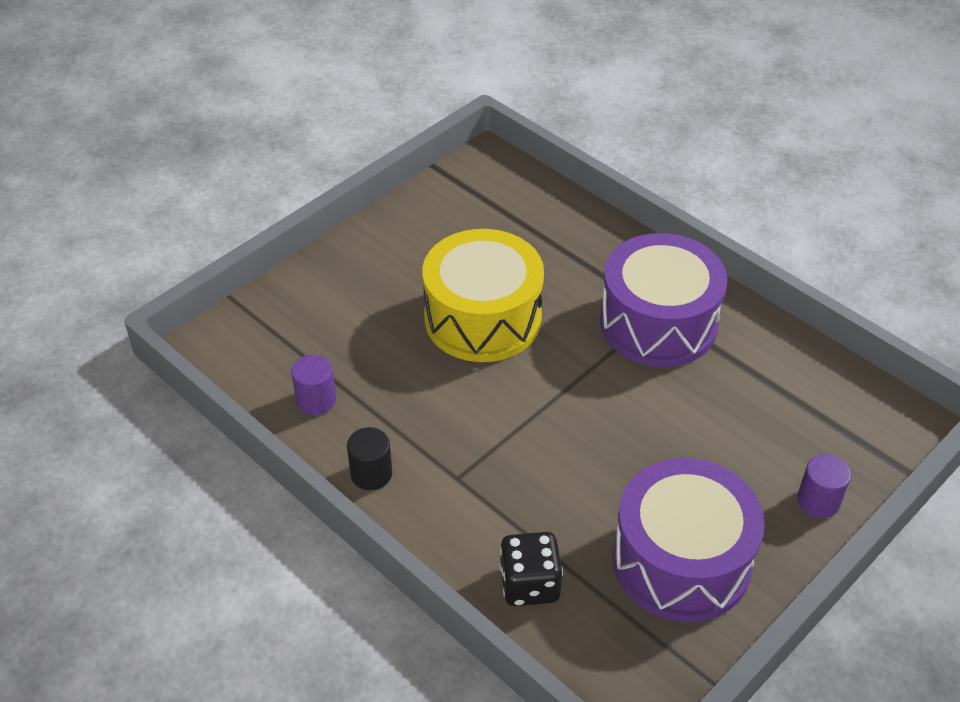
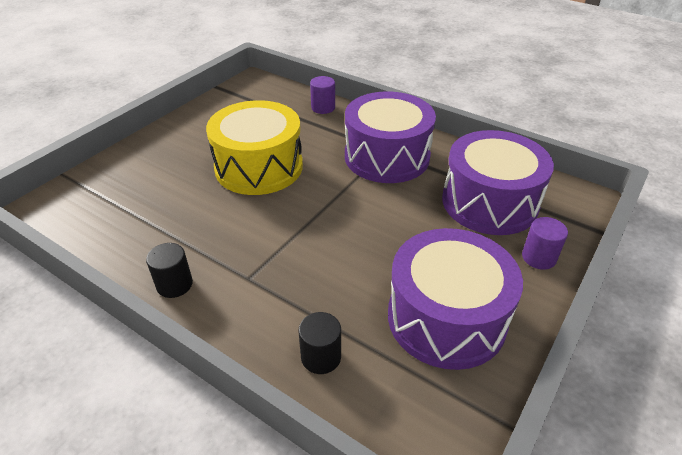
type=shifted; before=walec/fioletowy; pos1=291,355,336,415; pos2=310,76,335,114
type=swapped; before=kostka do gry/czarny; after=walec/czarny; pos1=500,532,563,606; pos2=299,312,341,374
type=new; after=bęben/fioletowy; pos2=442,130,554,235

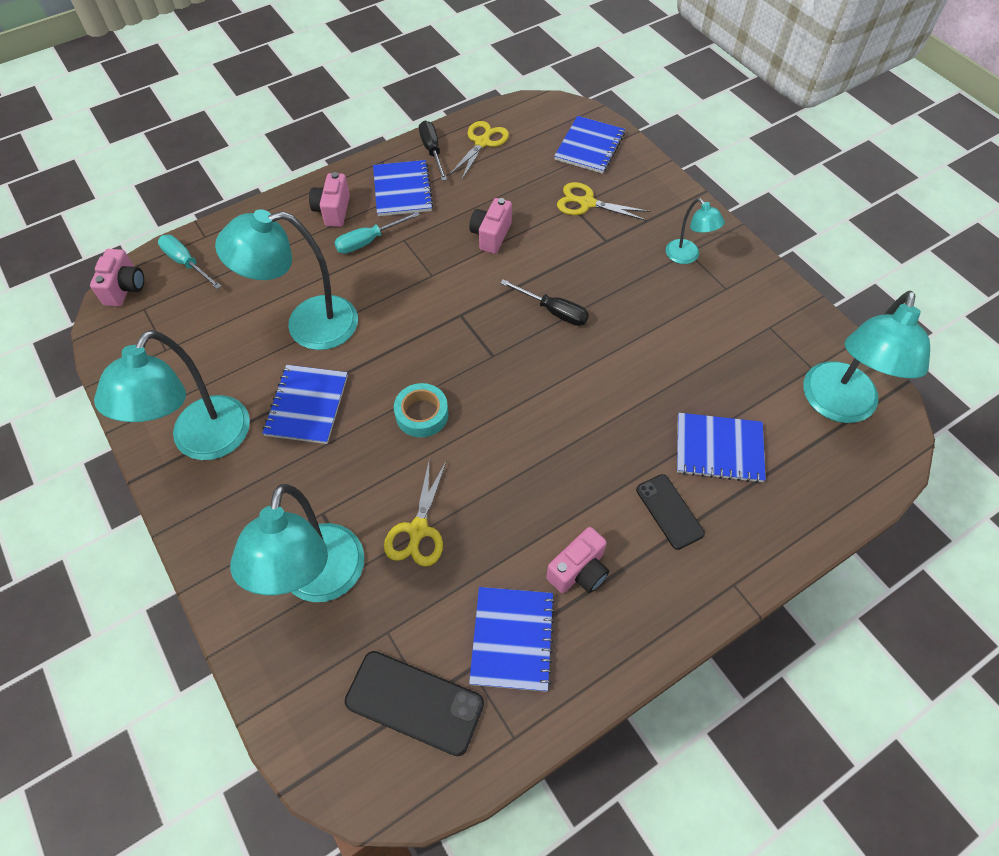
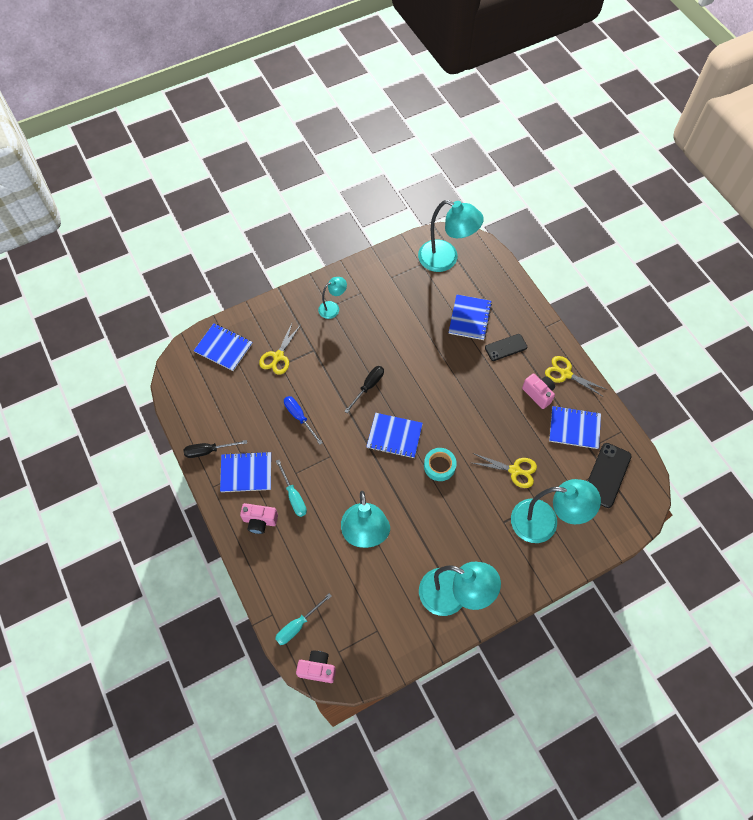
type=shifted; before=nożyczki/żółty; pos1=449,121,509,181; pos2=545,356,606,396
type=swapped; before=aparat fotograficzny/różowy; after=śrubokręt/niebieski; pos1=469,198,512,254; pos2=284,396,323,445
type=shifted; before=zeszyt/niebieski; pos1=262,365,348,444; pos2=366,413,423,458

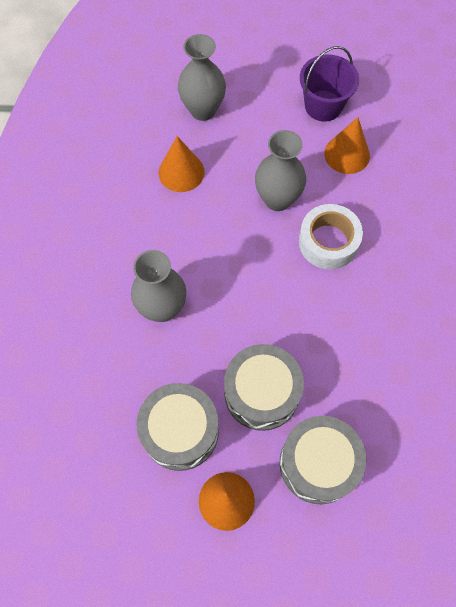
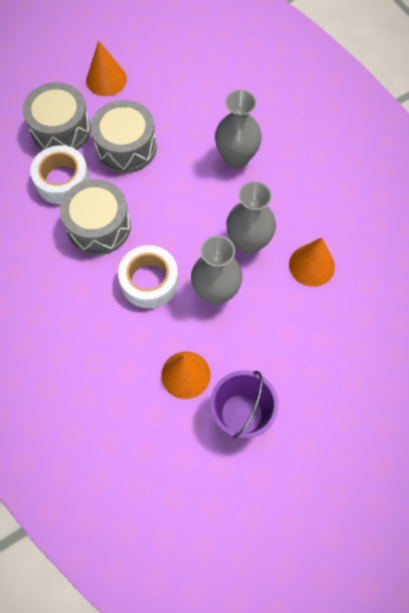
type=shifted; before=wazon/szary; pos1=178,34,226,121; pos2=226,181,276,254
type=shifted; before=bęben/szary; pos1=137,383,219,471; pos2=60,179,131,255
type=new; after=taśma klejąca/biały; pos2=30,145,90,204

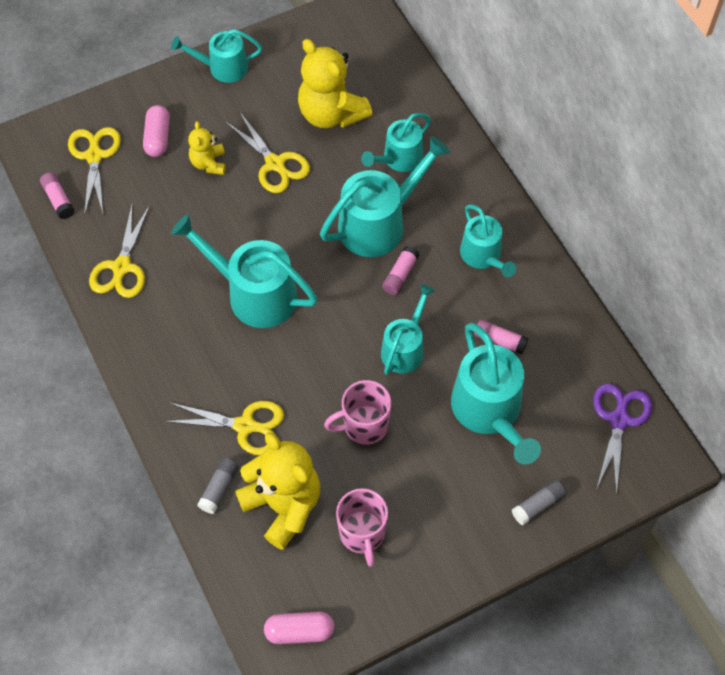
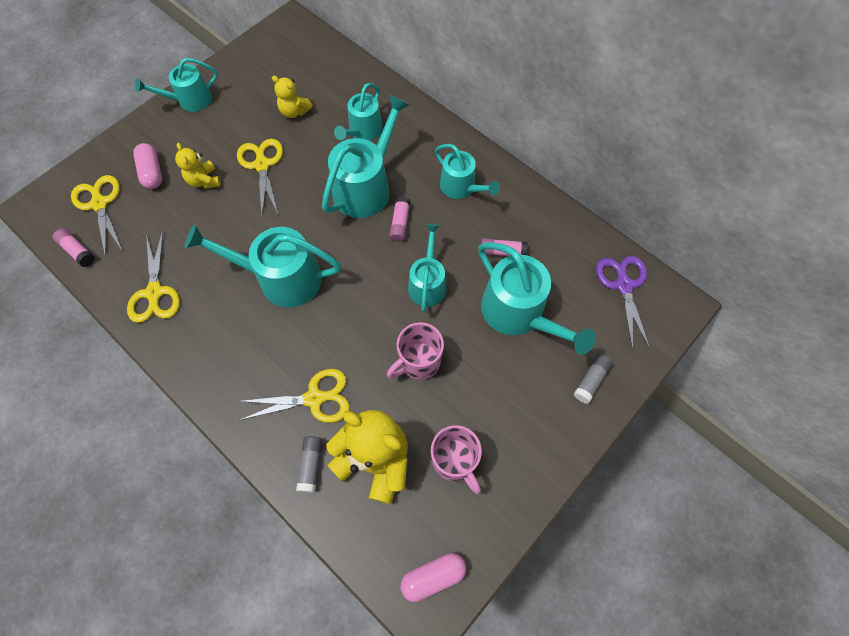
type=scaled; before=miś/żółty; pos1=298,39,372,128; pos2=272,76,313,118; scale=0.53
type=rotated; before=nożyczki/żółty; pos1=226,113,310,193; pos2=237,139,283,216; turn=-135

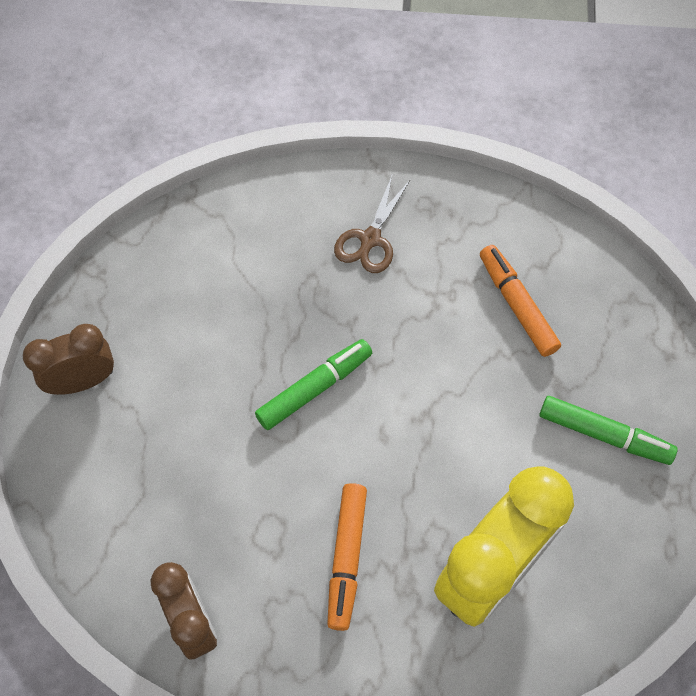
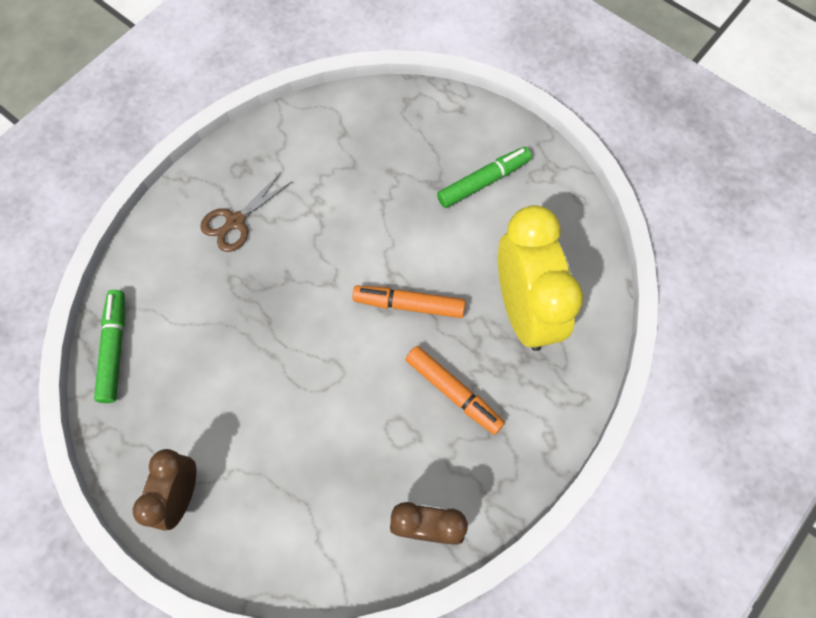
type=rotated; before=nożyczki/brązowy; pos1=334,176,411,273; pos2=200,172,292,252; turn=75
type=shifted; before=flamaster/pomarańczowy; pos1=480,245,561,357; pos2=352,285,466,318
type=shifted; before=flamaster/zielony; pos1=255,339,372,430; pos2=94,290,125,403

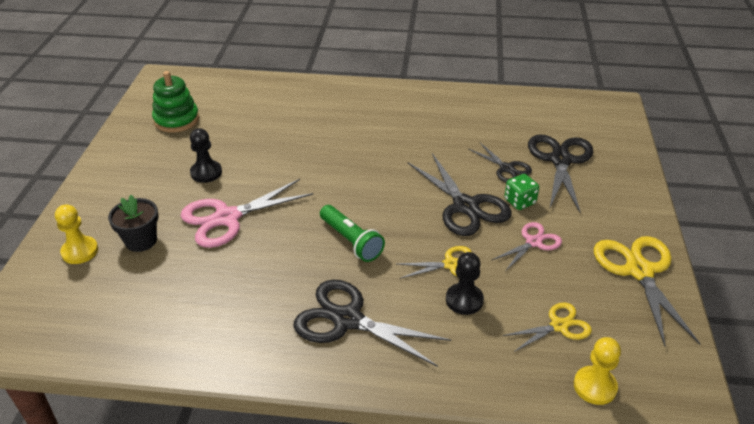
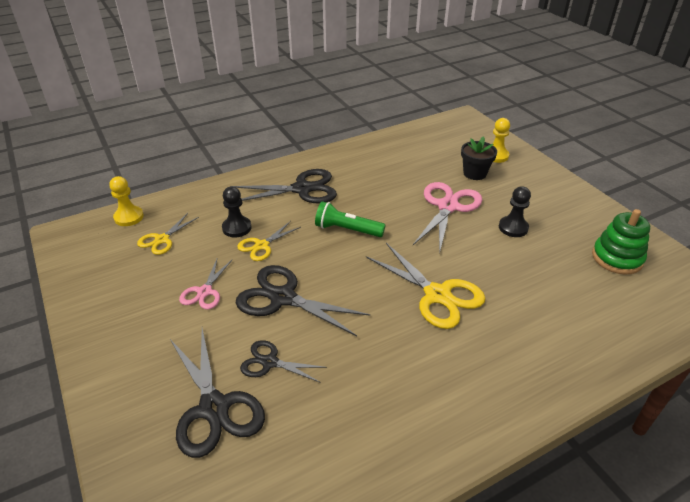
type=gone; before=kostka do gry/zielony; pos1=504,174,539,210
type=shifted; before=nożyczki/żółty; pos1=594,236,700,346; pos2=366,243,486,329

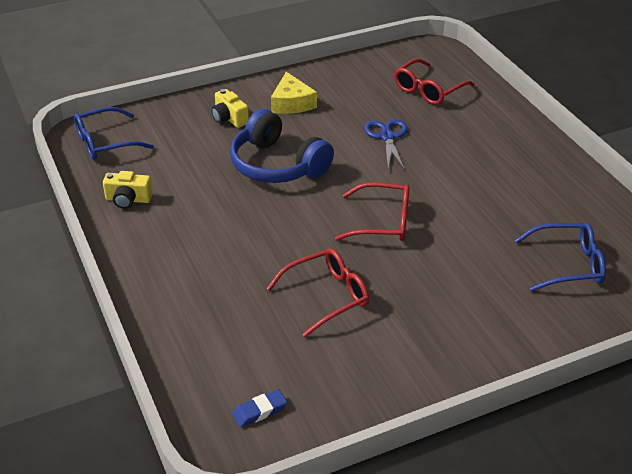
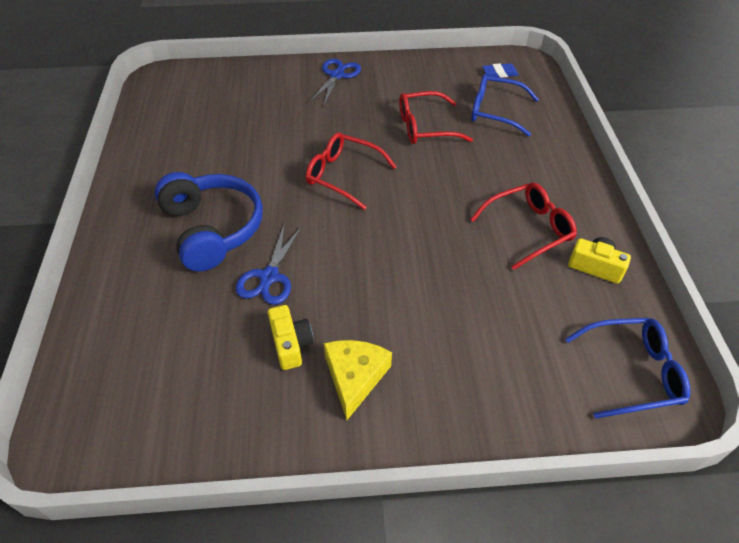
type=shifted; before=okulary/czerwony; pos1=394,59,475,105; pos2=470,183,577,270
type=shifted; before=aparat fotograficzny/żółty; pos1=211,89,249,128; pos2=268,305,313,370
type=shifted; before=słuchawki/niebieski; pos1=230,109,334,183; pos2=155,172,263,271
type=shifted; before=okulary/niebieski; pos1=515,222,606,291; pos2=471,74,539,137
type=new; after=nożyczki/niebieski; pos2=309,59,361,105

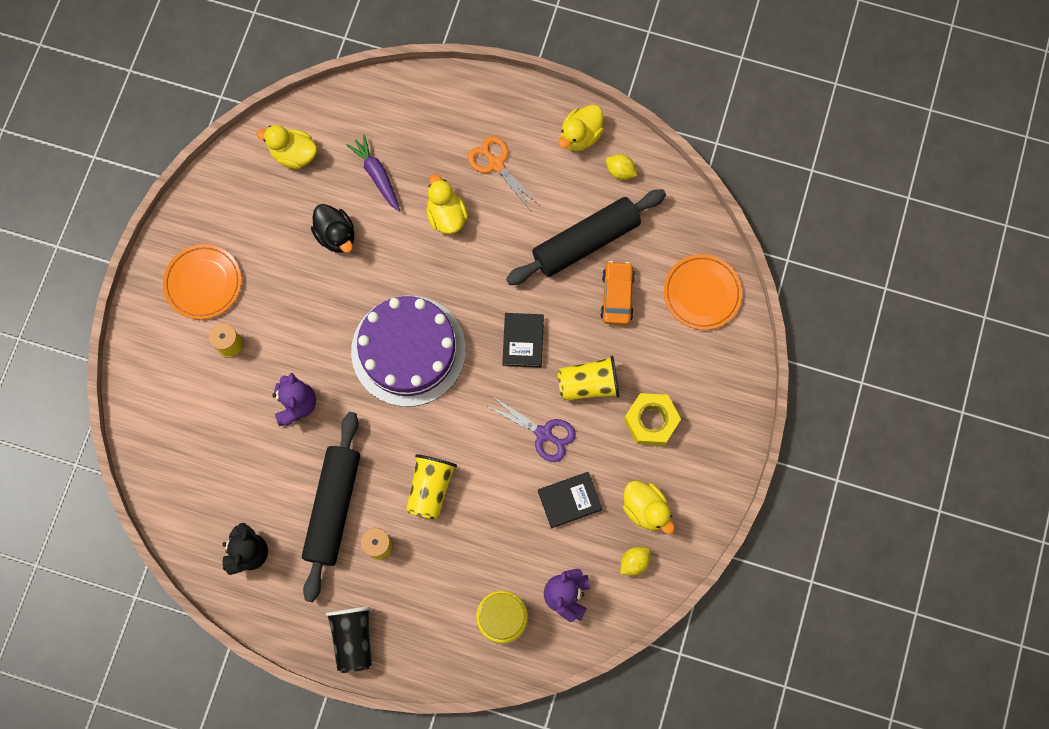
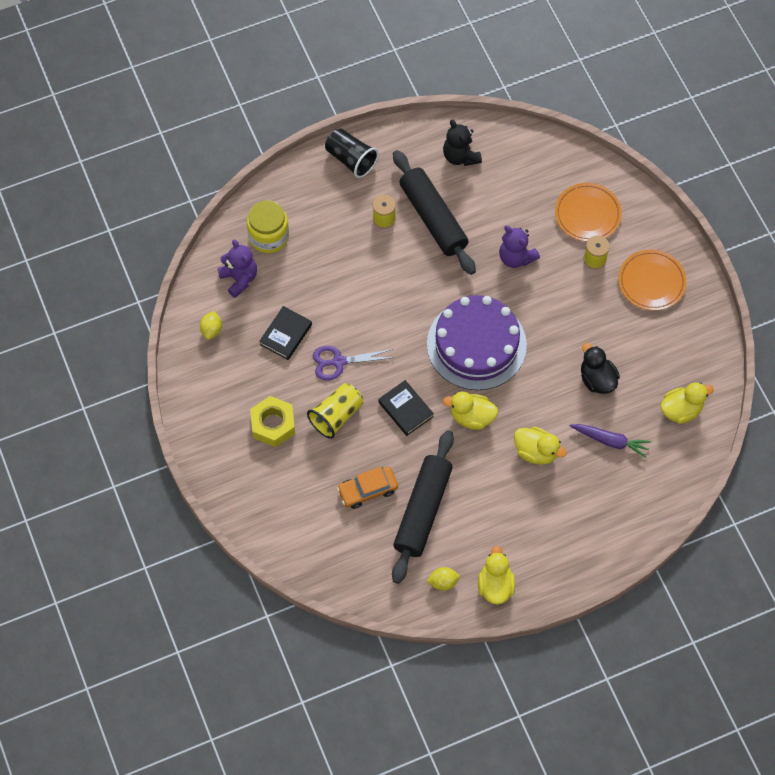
type=gone; before=nożyczki/pomarańczowy; pos1=468,136,539,211
type=rotated; before=kaczka/czarny; pos1=311,204,354,253; pos2=581,343,620,394; turn=45
type=shifted; before=talerz/pomarańczowy; pos1=664,254,742,330; pos2=555,183,622,242
type=rotated; before=samochód/pomarańczowy; pos1=600,261,635,325; pos2=337,467,398,509; turn=105
type=gone; before=szklanka/żółty; pos1=406,454,457,520
type=shifted; before=kaczka/żółty; pos1=623,481,675,534; pos2=443,392,498,430

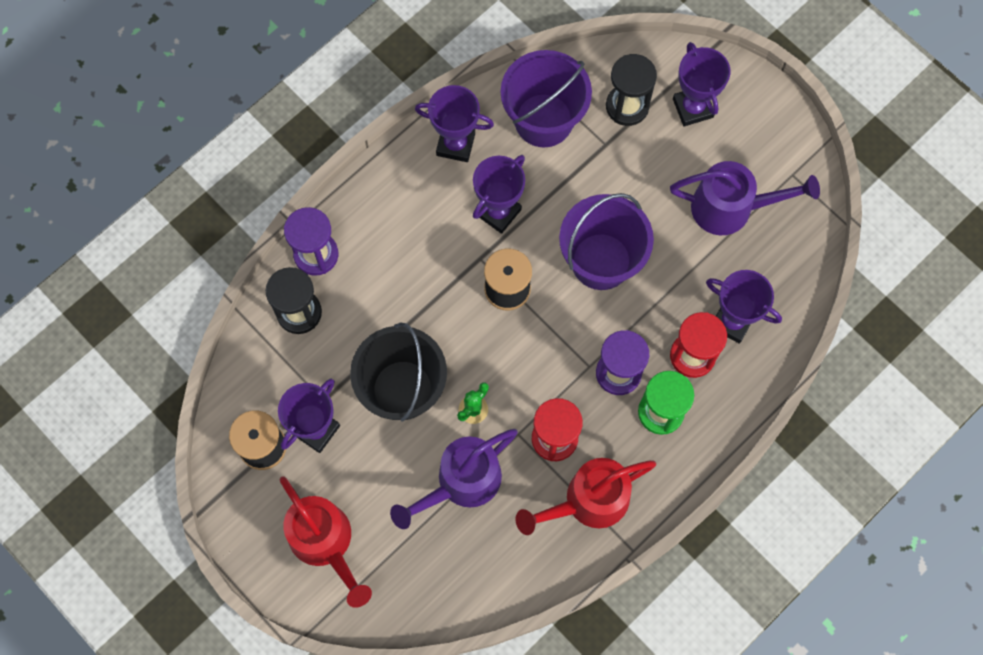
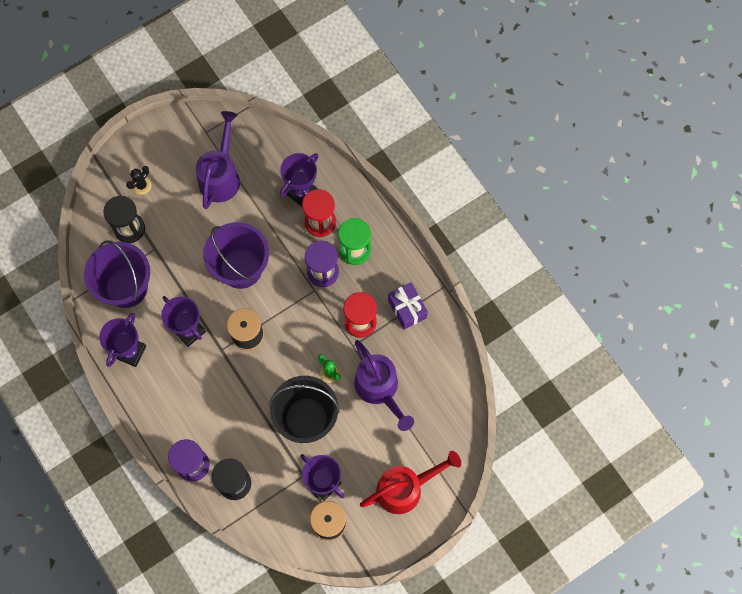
type=swapped; before=puchar/fioletowy; after=kaktus/czarny; pos1=673,42,731,126; pos2=126,166,152,195
type=swapped; before=konewka/czerwony; after=prezent/fioletowy; pos1=516,458,656,535; pos2=388,282,428,329

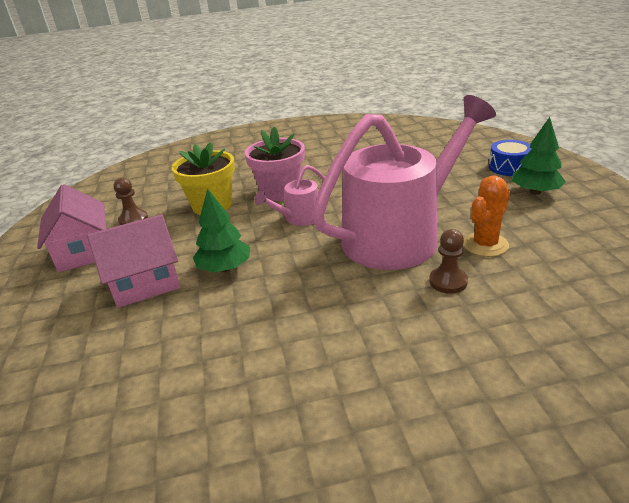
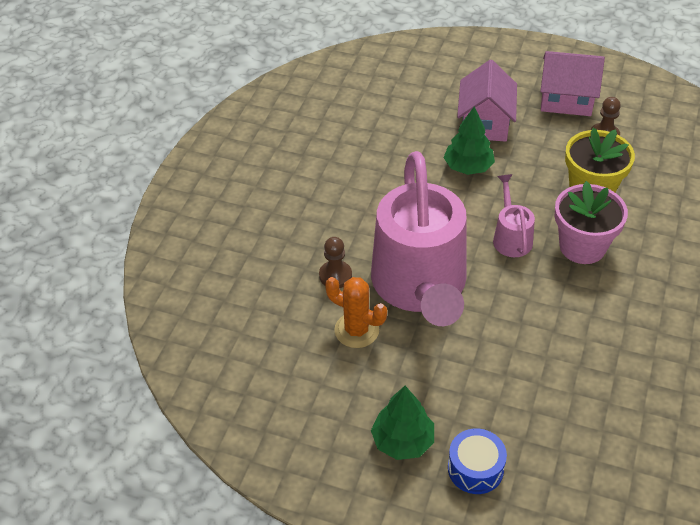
type=rotated; before=kaktus/pomarańczowy; pos1=463,175,510,257; pos2=325,277,387,348; turn=-45

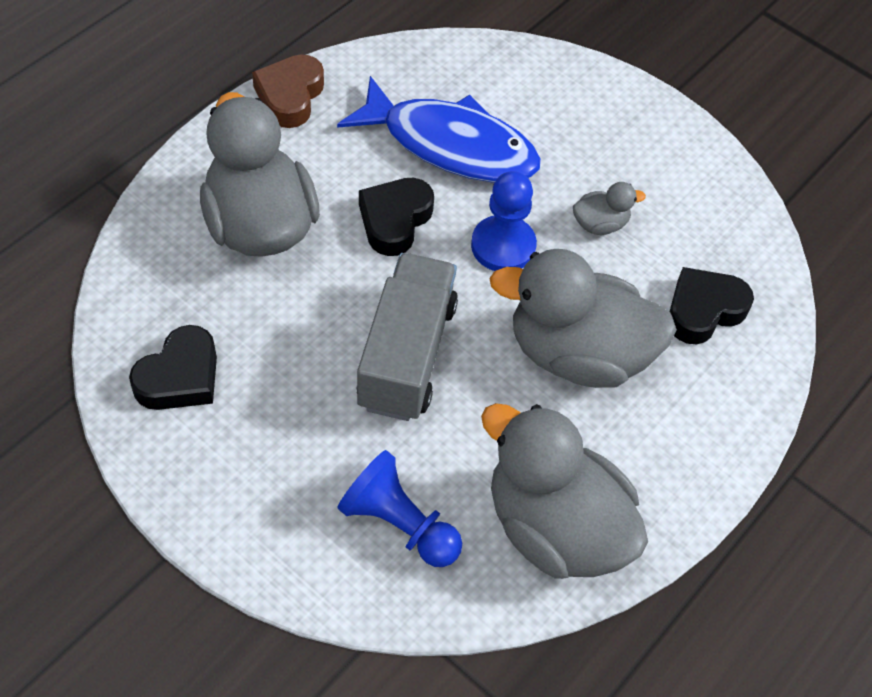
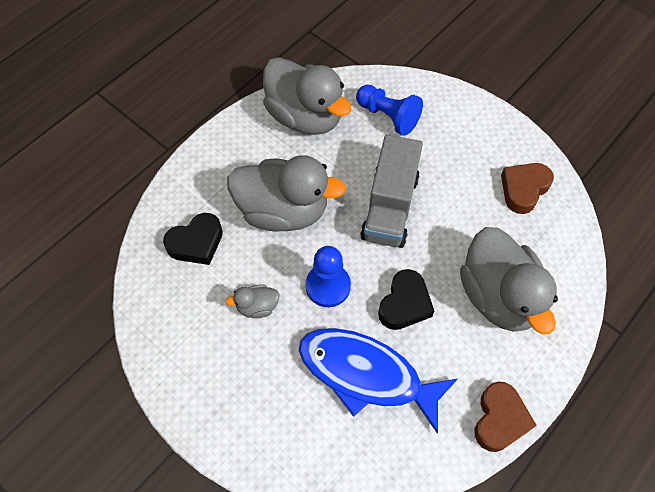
type=repainted; before=serce/czarny; after=serce/brązowy; pos1=129,325,217,410; pos2=501,163,554,214

